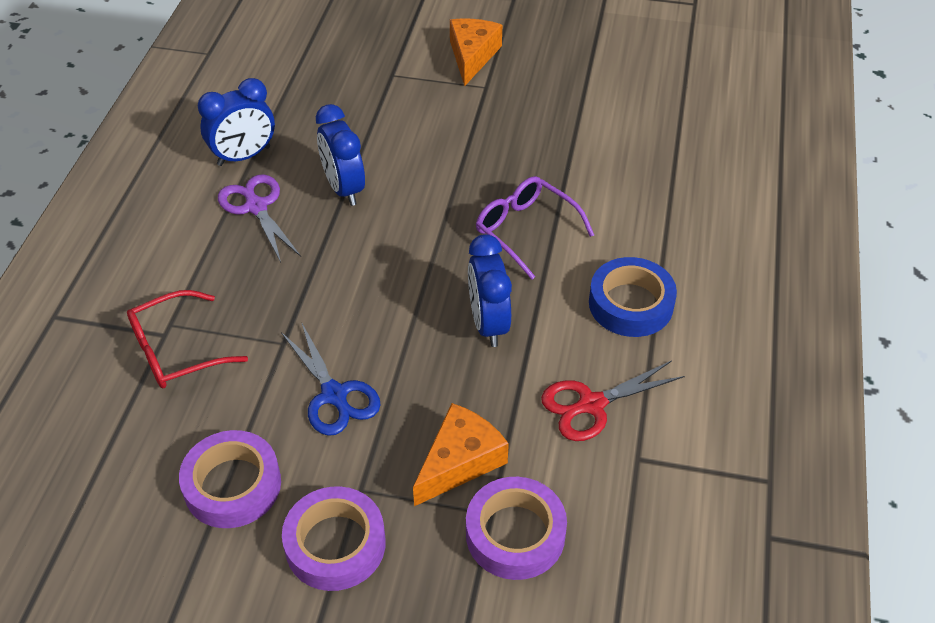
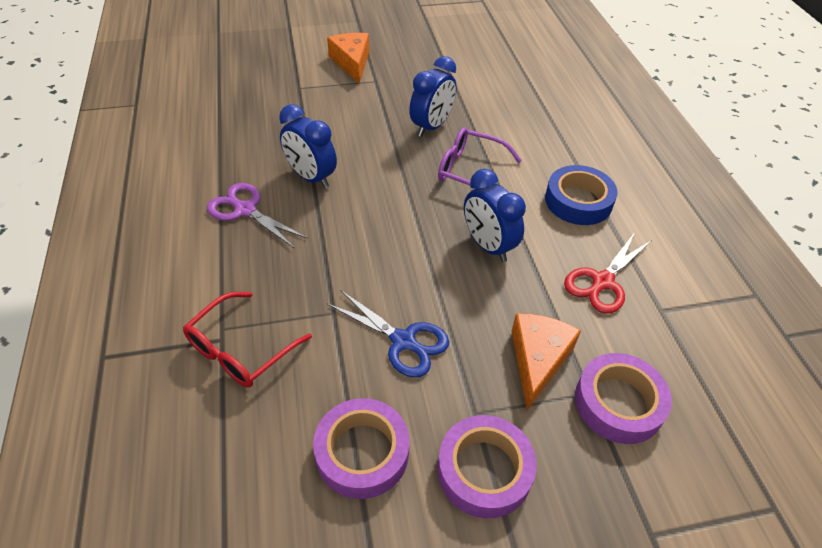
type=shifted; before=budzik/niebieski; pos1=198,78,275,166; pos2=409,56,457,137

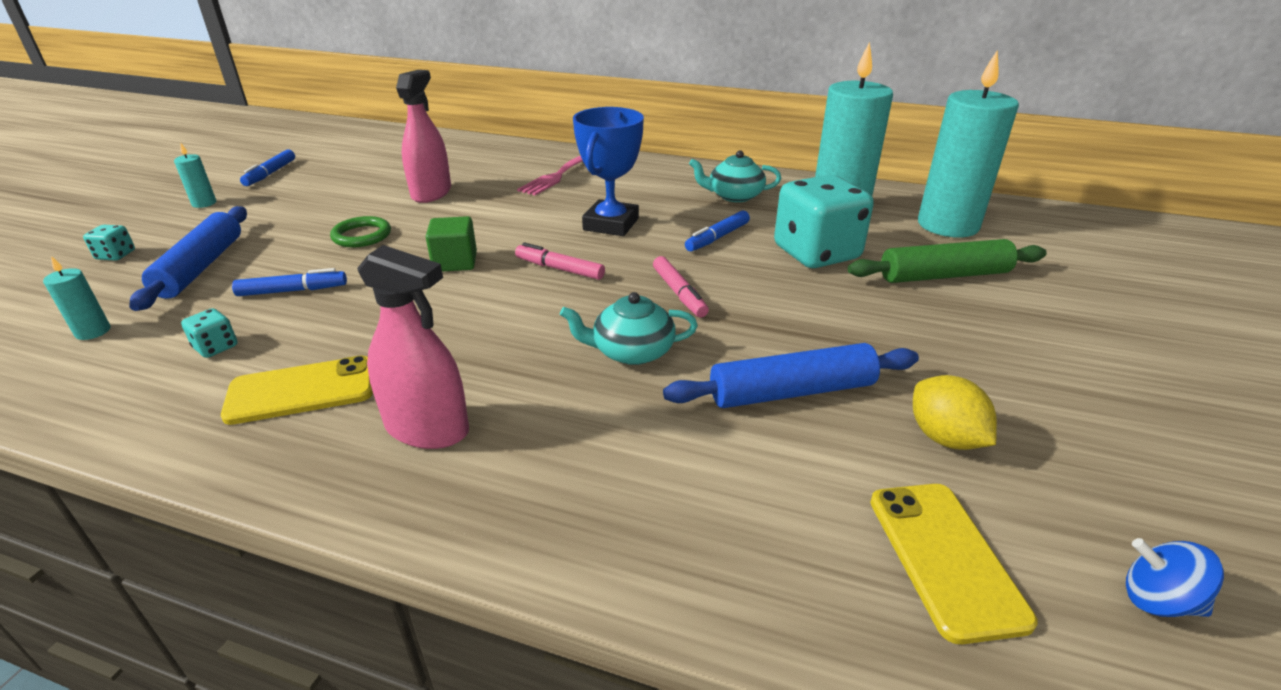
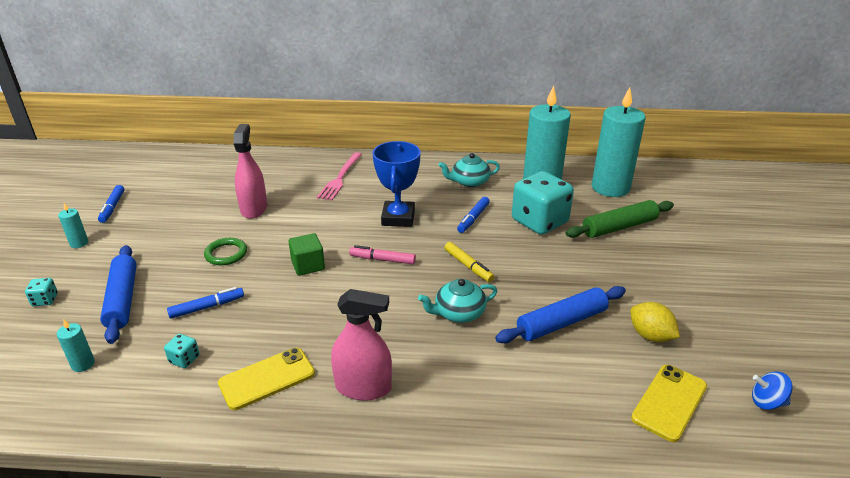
type=repainted; before=flamaster/różowy; after=flamaster/żółty; pos1=653,256,709,317; pos2=444,242,494,282
type=rotated; before=telefon/żółty; pos1=870,484,1038,644; pos2=631,365,707,442; turn=60

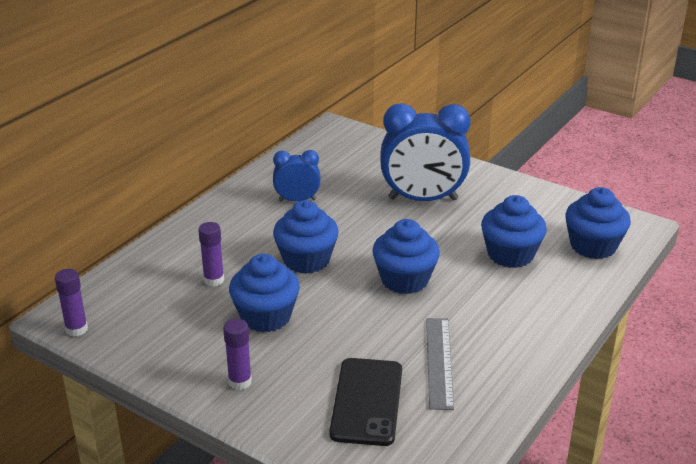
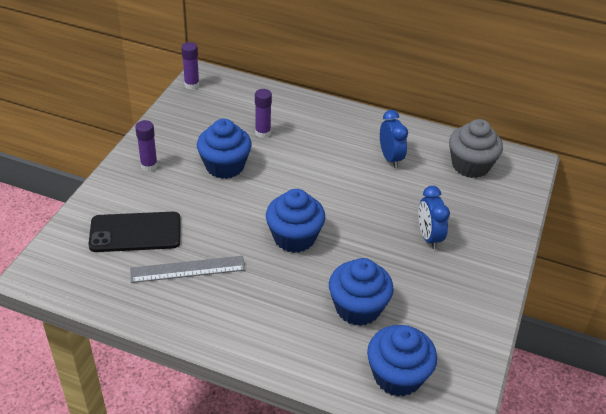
type=scaled; before=budzik/niebieski; pos1=380,103,471,201; pos2=418,186,450,249; scale=0.54
type=gone; before=muffinka/niebieski; pos1=273,200,339,274
type=new; after=muffinka/szary; pos2=449,119,503,178

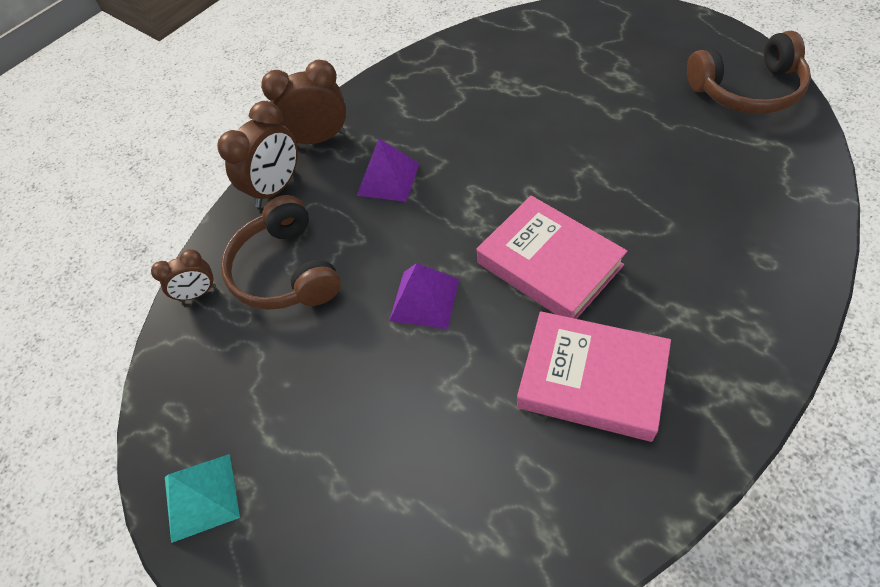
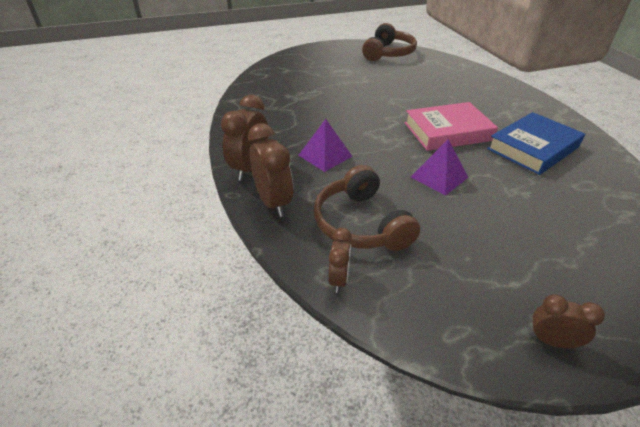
type=rotated; before=słuchawki/brązowy; pos1=221,195,341,310; pos2=314,165,420,251; turn=60
type=repainted; before=książka/różowy; after=książka/niebieski; pos1=517,311,671,442; pos2=487,112,585,175
type=swapped; before=piramida/turkusowy; after=budzik/brązowy; pos1=165,454,240,543; pos2=530,294,605,348

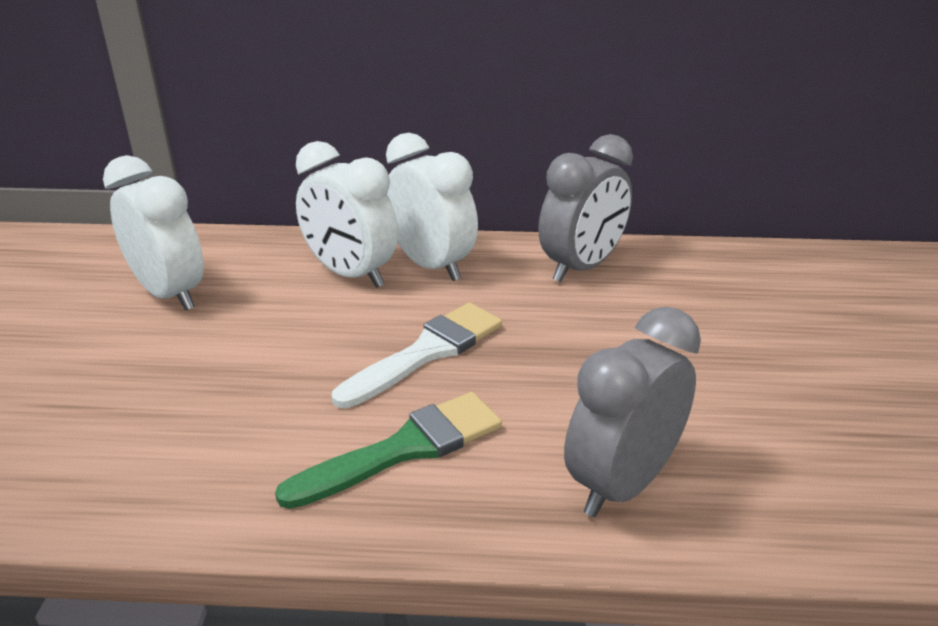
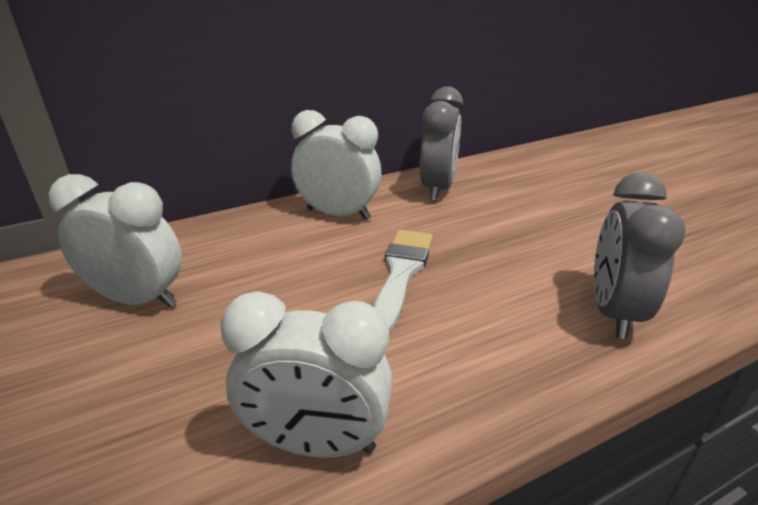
type=shifted; before=budzik/biały; pos1=296,141,398,288; pos2=220,291,393,458
type=gone; before=pędzel/zielony; pos1=275,392,502,509

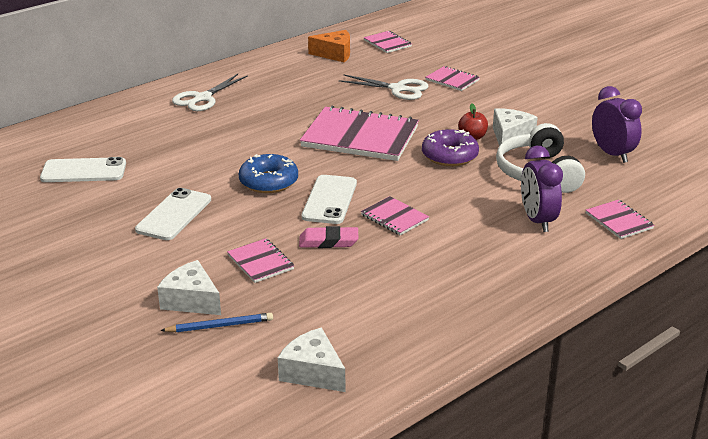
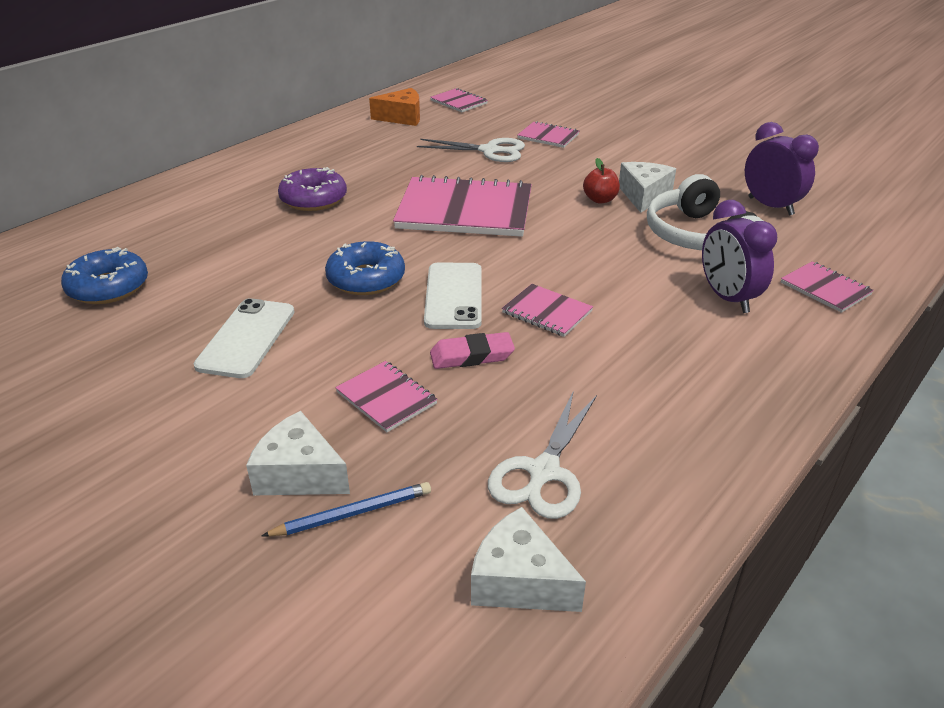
type=shifted; before=nożyczki/biały; pos1=172,74,248,111; pos2=488,390,597,519
type=shifted; before=donut/fioletowy; pos1=422,129,479,166; pos2=278,167,347,211
type=swapped; before=telefon/biały; after=donut/niebieski; pos1=40,157,126,182; pos2=61,247,148,304

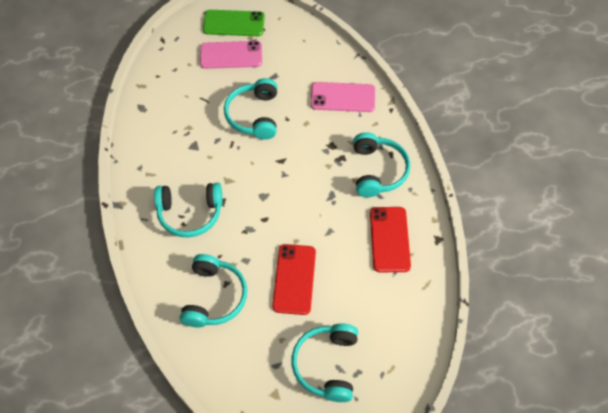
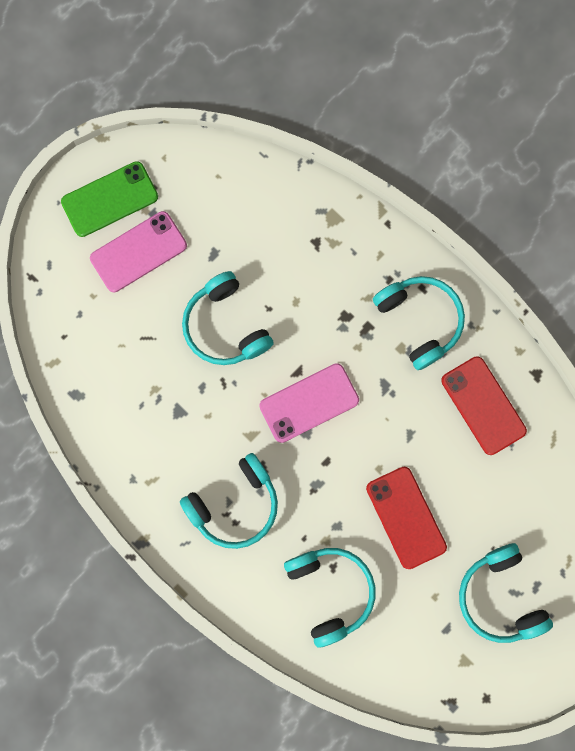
type=shifted; before=telefon/różowy; pos1=311,82,375,112; pos2=259,363,359,443

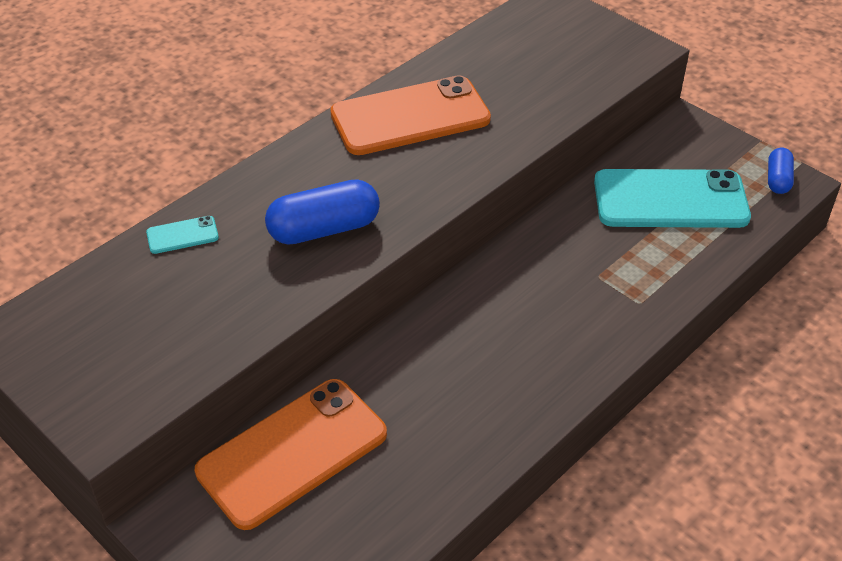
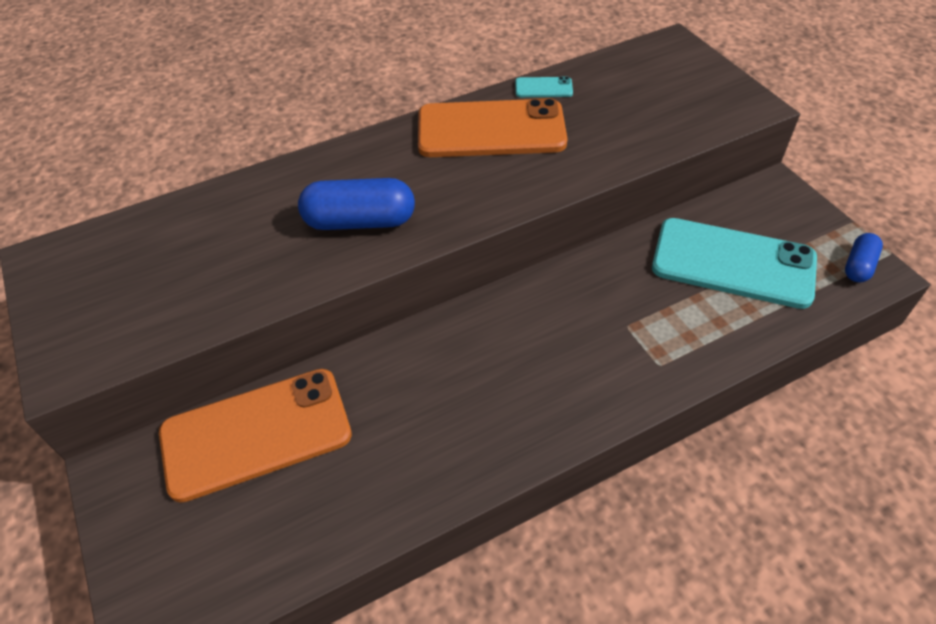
type=shifted; before=telefon/turkusowy; pos1=146,216,219,254; pos2=515,77,573,97

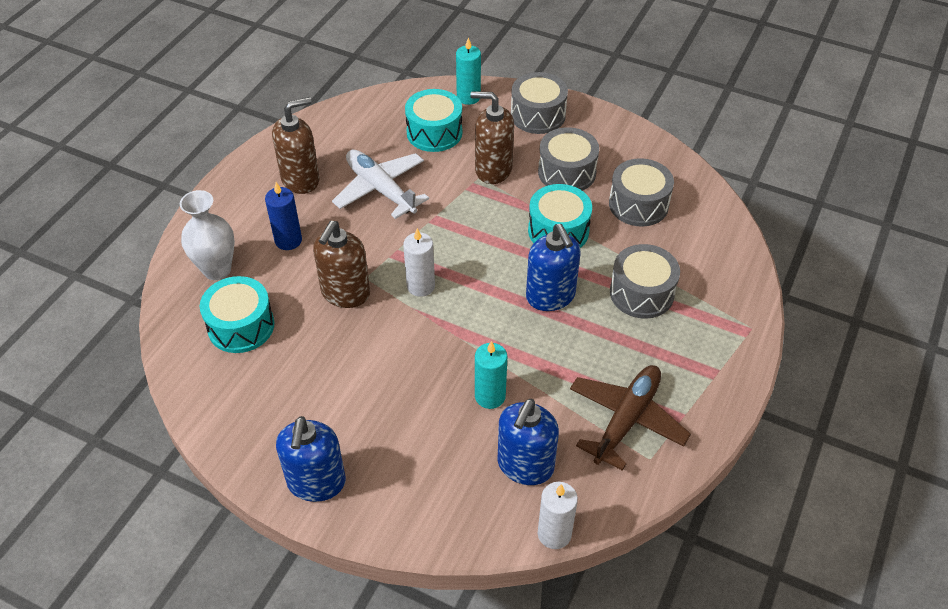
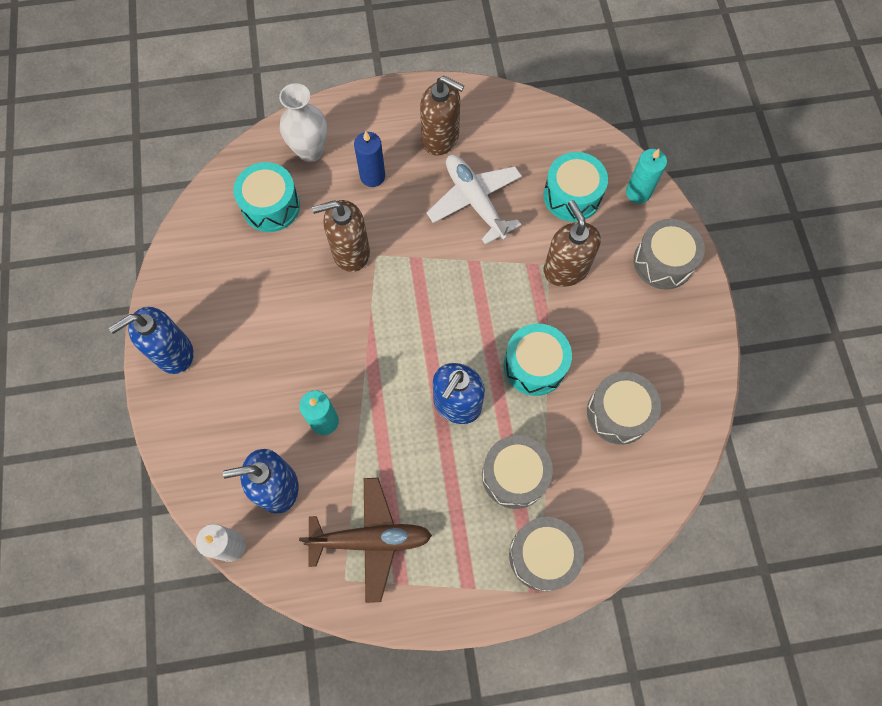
type=shifted; before=bęben/szary; pos1=538,127,599,191; pos2=509,517,584,591
type=rotated; before=samolot/biały; pos1=332,150,429,219; pos2=427,155,522,245; turn=-45
type=gone; before=świeca/biały; pos1=403,228,435,297

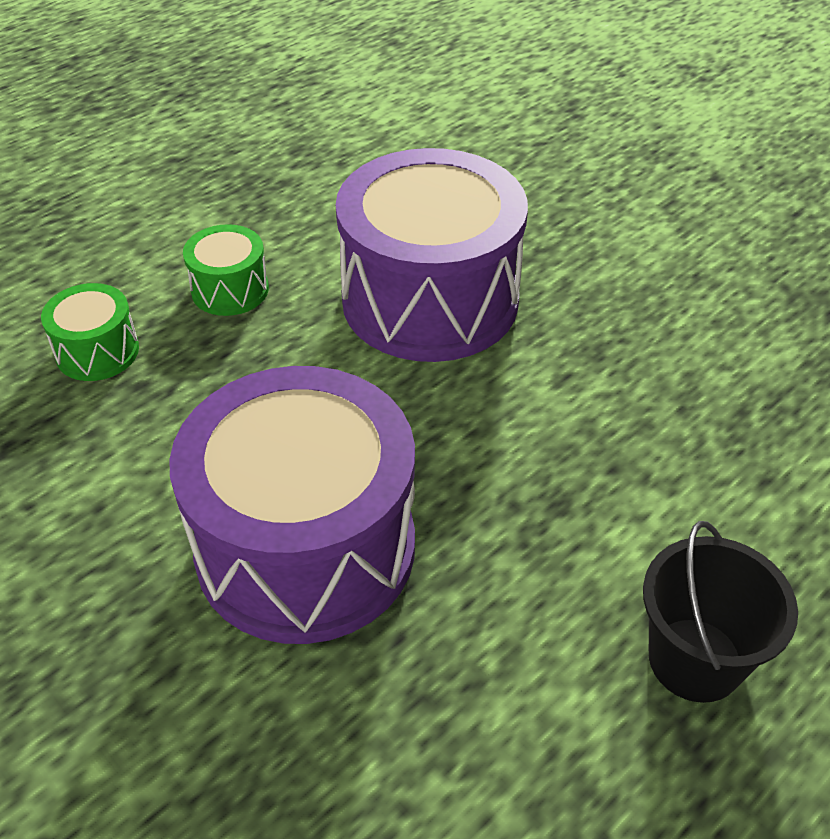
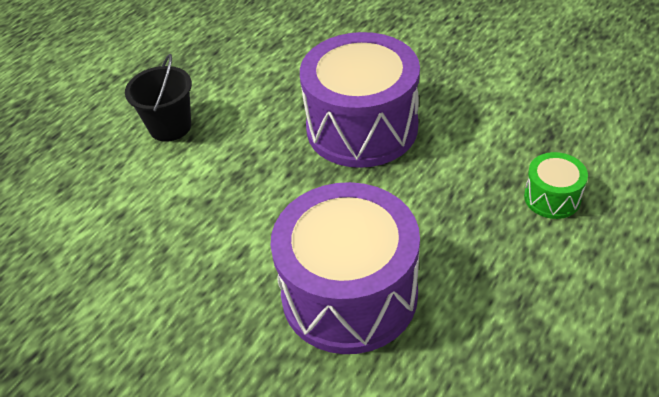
type=gone; before=bęben/zielony; pos1=183,224,269,316

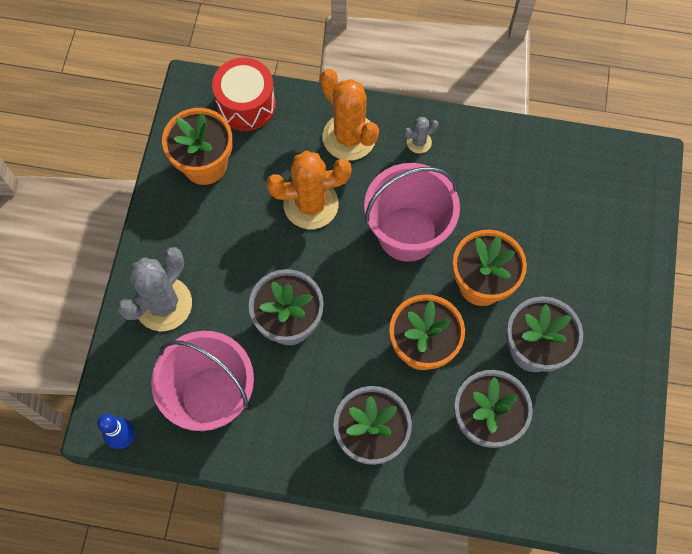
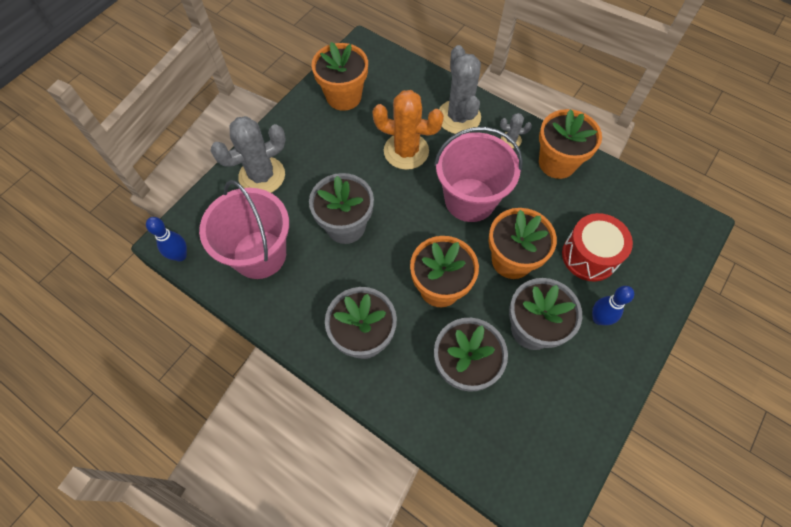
type=shifted; before=bęben/czerwony; pos1=212,58,276,131; pos2=562,213,633,281
type=repainted; before=kaktus/pomarańczowy; after=kaktus/szary; pos1=320,69,379,161; pos2=439,45,481,134
type=new; after=doniczka/pomarańczowy; pos2=539,109,602,179
type=new; after=kręgiel/niebieski; pos2=592,286,634,325

